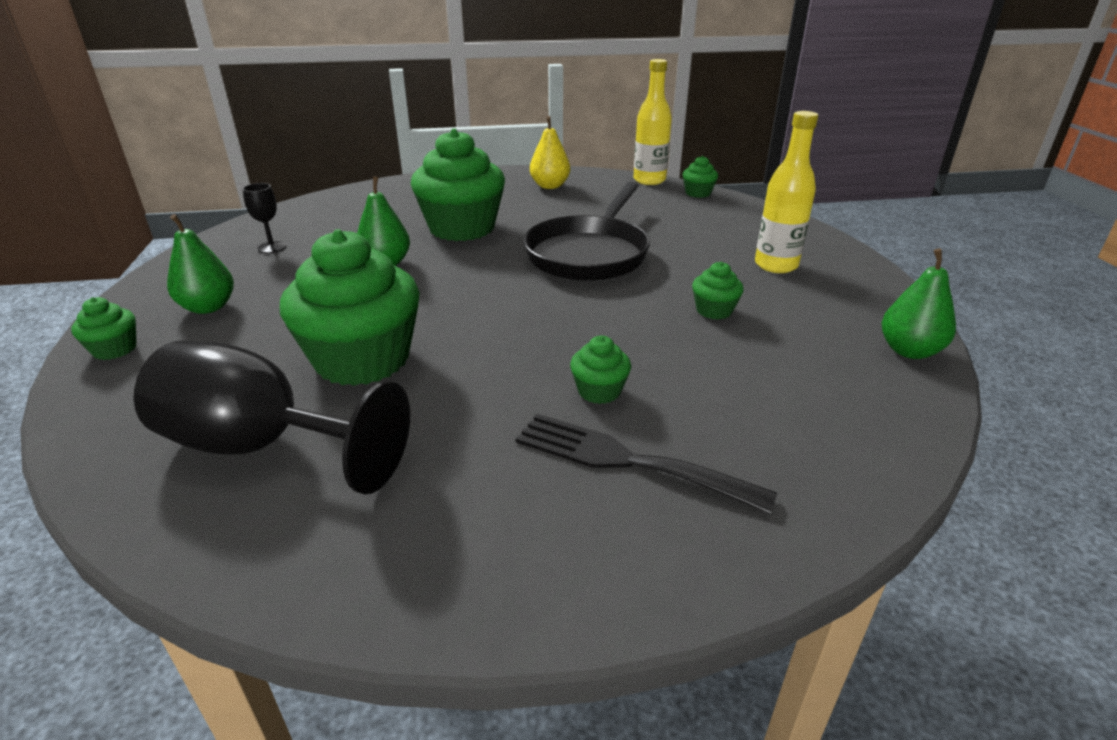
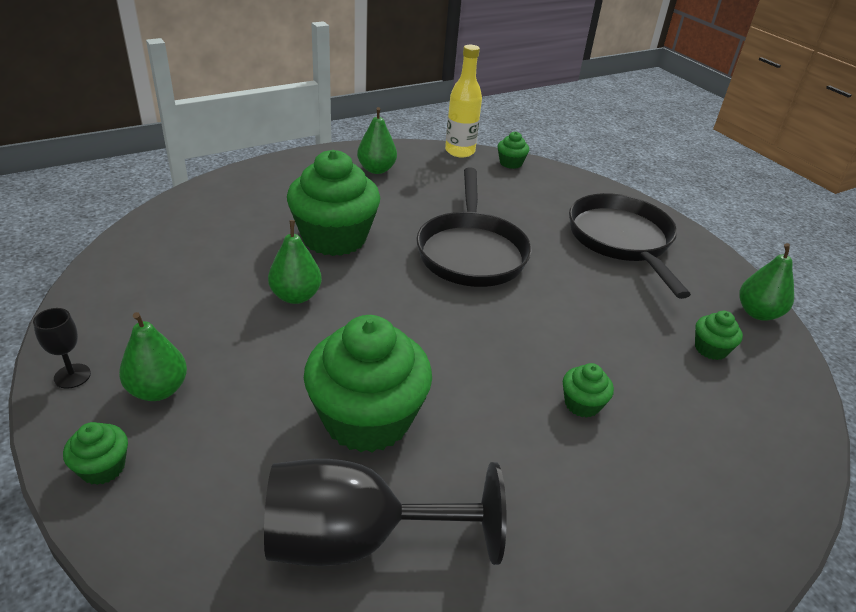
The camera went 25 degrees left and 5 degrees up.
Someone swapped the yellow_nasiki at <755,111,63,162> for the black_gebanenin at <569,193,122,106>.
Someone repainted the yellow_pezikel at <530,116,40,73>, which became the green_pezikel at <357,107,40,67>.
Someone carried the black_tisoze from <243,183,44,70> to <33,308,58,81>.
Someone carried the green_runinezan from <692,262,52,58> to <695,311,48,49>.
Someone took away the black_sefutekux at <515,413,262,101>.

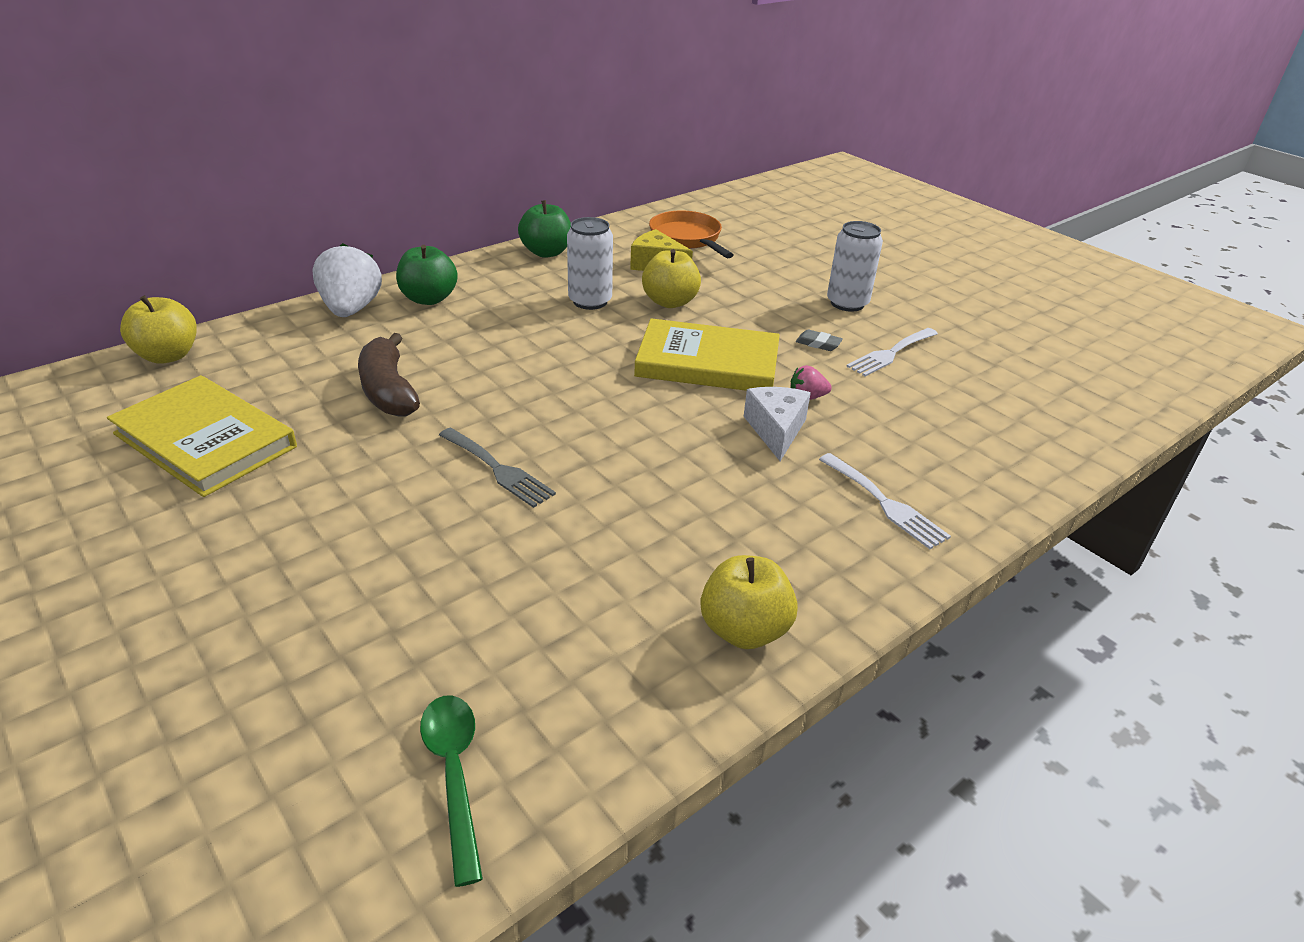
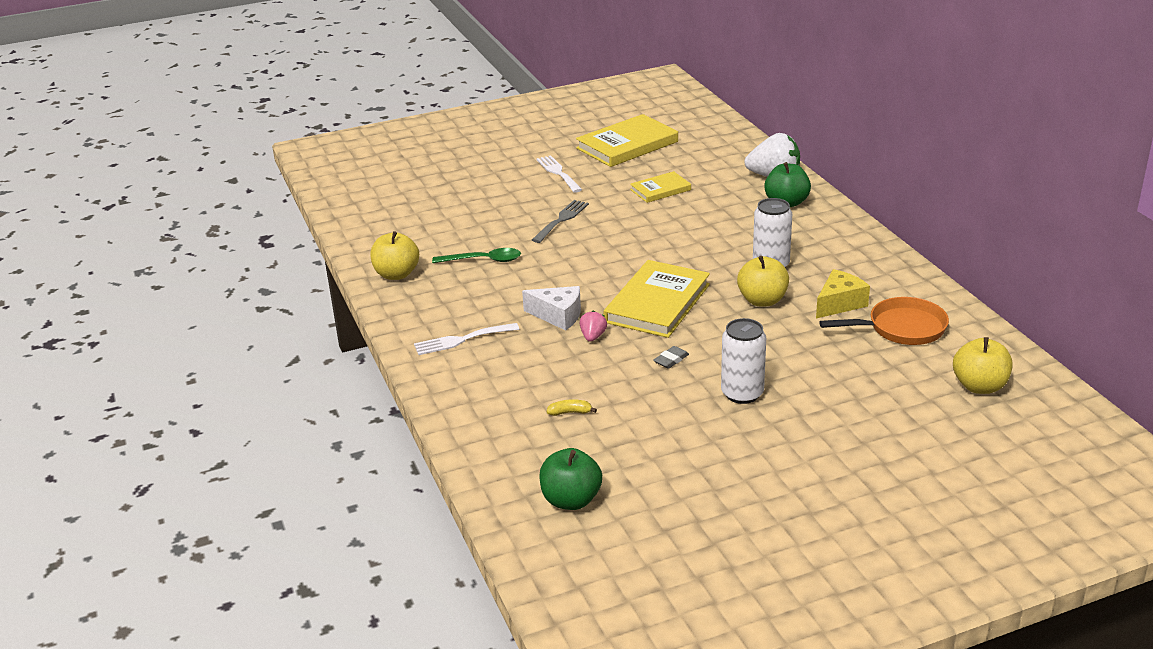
The camera went 110 degrees right and 5 degrees down.
Someone carried the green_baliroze from <518,200,53,58> to <539,448,63,62>.
Someone carried the yellow_baliroze from <120,295,77,68> to <953,337,59,57>.
Someone carried the white_sefutekux from <846,328,92,48> to <536,155,46,38>.
Someone swapped the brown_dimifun at <358,333,62,83> for the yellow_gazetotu at <630,171,61,32>.
Someone rotated the grey_sefutekux at <439,428,117,80> by 150 degrees clockwise.
Someone carried the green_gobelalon from <420,695,63,192> to <432,248,89,15>.
Someone put down the yellow_dimifun at <547,399,50,17>.

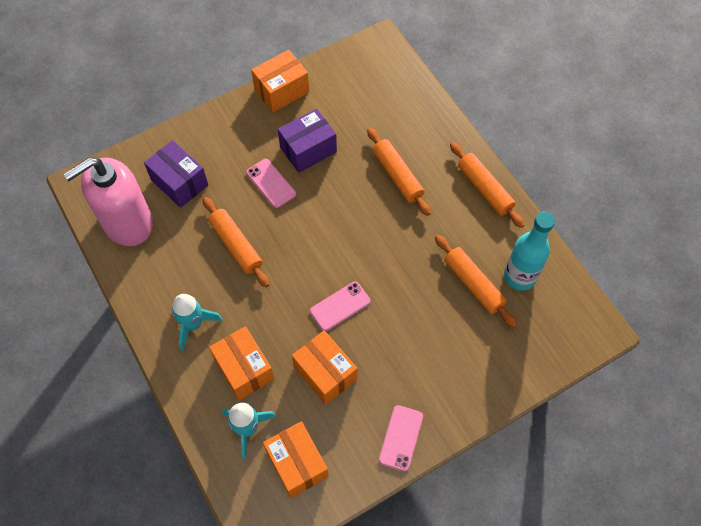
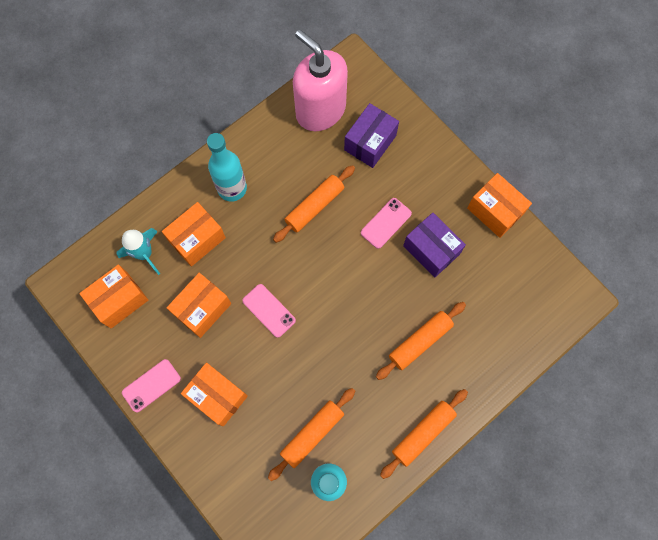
The camera went 80 degrees right and 10 degrees up.
Someone swapped the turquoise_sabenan at <172,294,51,57> for the turquoise_nasiki at <207,133,40,69>.
Someone rotated the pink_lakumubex at <379,405,44,66> by 45 degrees counterclockwise.
Someone put down the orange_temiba at <181,363,67,63>.

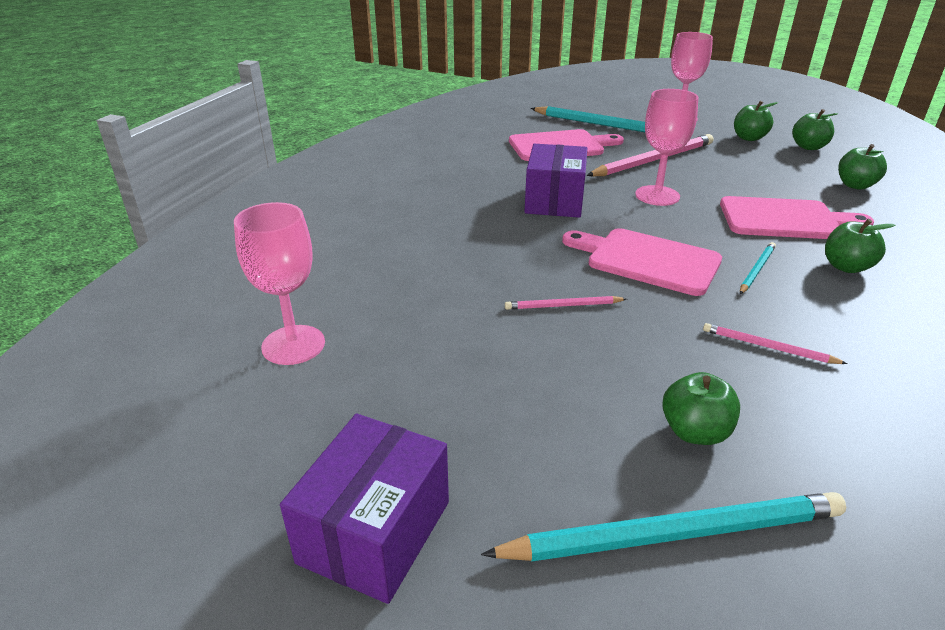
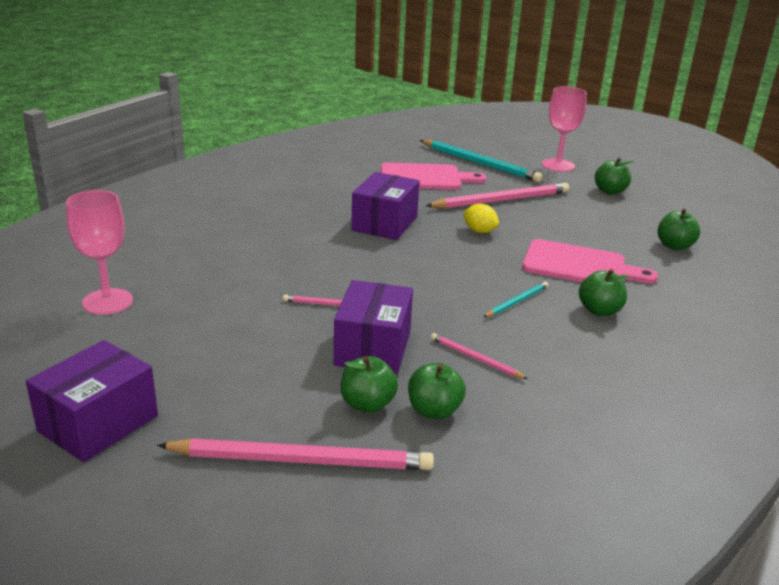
The camera went 10 degrees right and 5 degrees down.
Someone swapped the pink_tisoze at <635,89,63,117> for the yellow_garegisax at <463,204,36,29>.
Someone carried the green_baliroze from <792,109,46,41> to <408,362,58,57>.
Someone took away the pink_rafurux at <562,228,160,68>.
Someone repainted the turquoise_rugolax at <481,492,365,70>, which became the pink_rugolax at <157,439,277,31>.
Someone put down the purple_temiba at <334,280,79,94>.

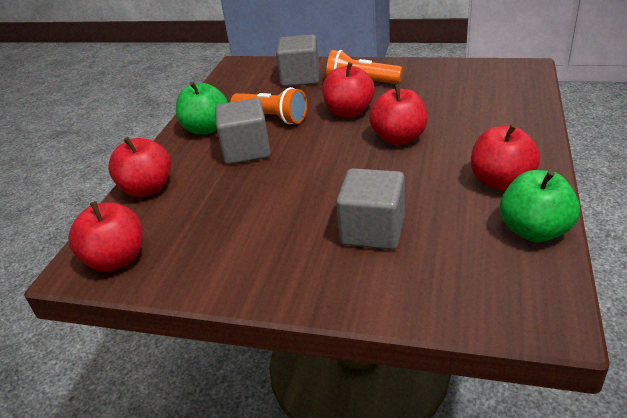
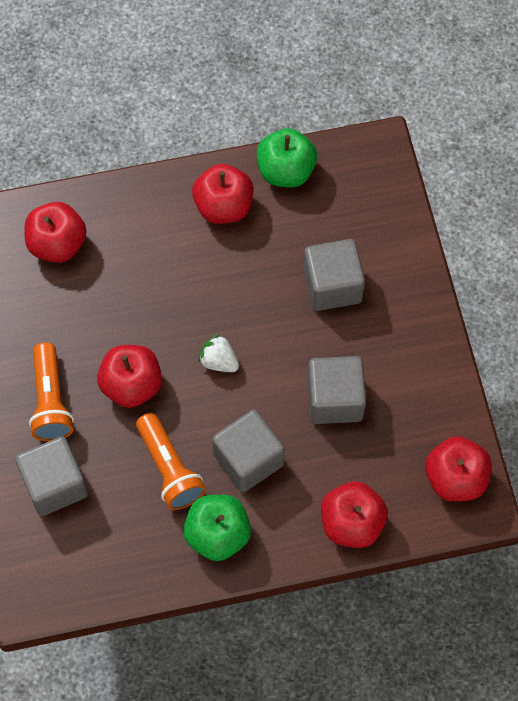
The camera went 120 degrees left and 30 degrees up.
Someone carried the red_baliroze from <369,85,58,60> to <25,202,62,61>.
Someone rotated the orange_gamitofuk at <230,87,77,37> by 150 degrees clockwise.
Someone put down the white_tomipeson at <198,334,41,38>.
Someone put down the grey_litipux at <308,356,58,68>.

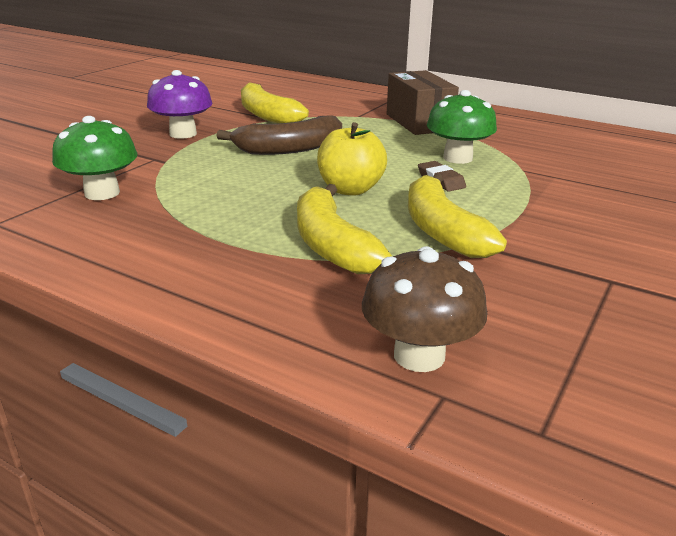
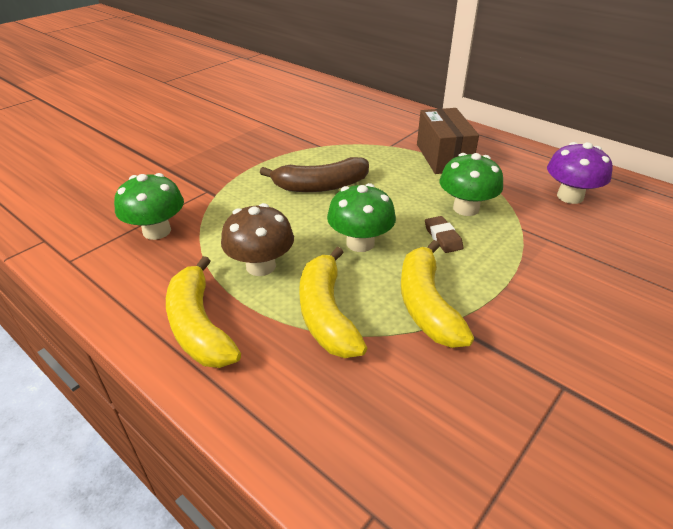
The camera went 10 degrees right and 10 degrees up.
Someone carried the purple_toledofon from <147,70,65,69> to <547,142,66,62>.
Someone carried the yellow_dimifun from <241,82,68,42> to <166,256,75,112>.
Someone swapped the yellow_baliroze at <317,122,70,74> for the green_toledofon at <327,183,69,69>.
Someone carried the brown_toledofon from <362,246,125,126> to <221,203,73,73>.

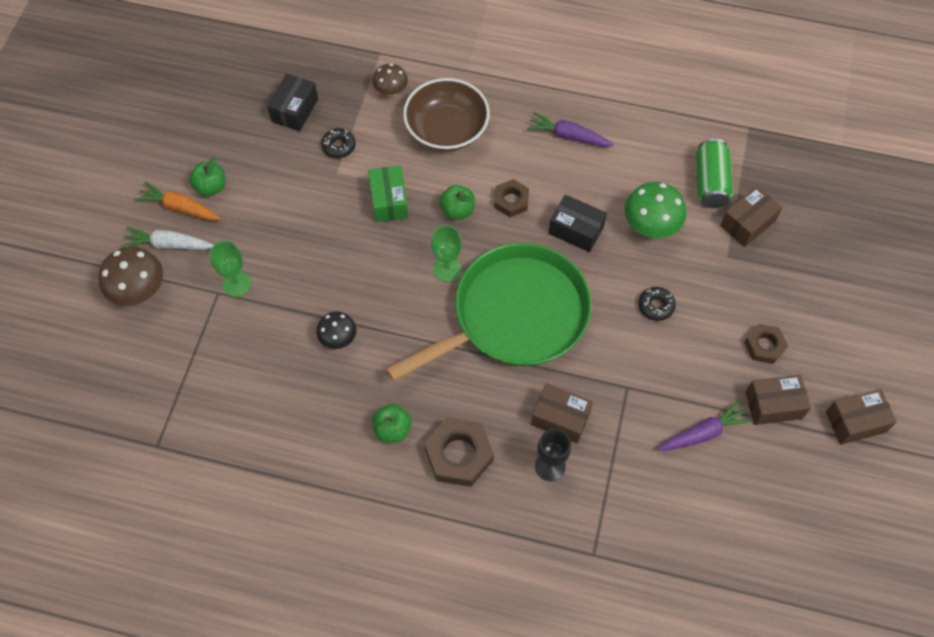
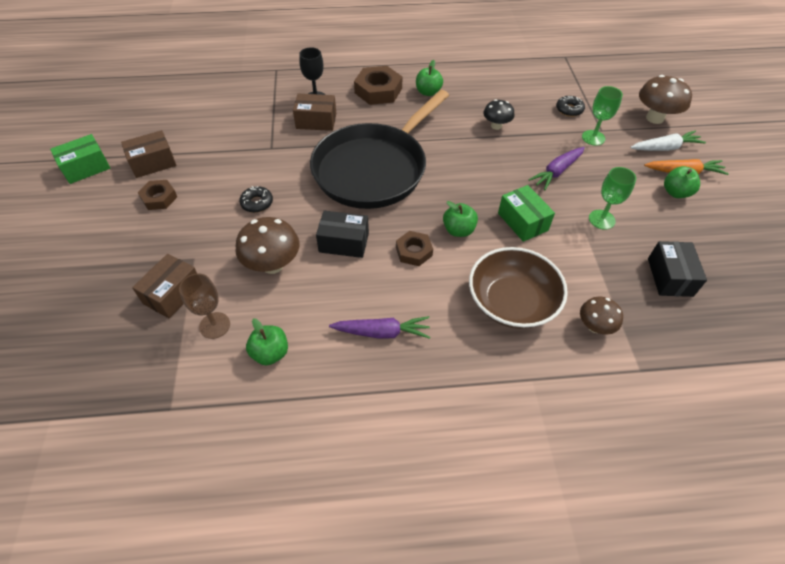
The camera went 160 degrees right and 10 degrees down.
Someone carried the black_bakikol from <321,128,35,30> to <556,96,29,21>.
Someone swapped the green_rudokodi at <696,138,37,70> for the brown_tisoze at <179,273,51,66>.
Someone repainted the green_toledofon at <625,182,62,56>, which became the brown_toledofon at <235,217,64,57>.
Someone carried the green_tisoze from <431,225,31,57> to <589,167,47,63>.
Someone repainted the green_gebanenin at <386,243,206,138>, which became the black_gebanenin at <310,90,139,119>.
Someone repainted the brown_temiba at <826,389,71,56>, which became the green_temiba at <50,134,61,50>.
Someone carried the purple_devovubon from <658,400,94,51> to <528,147,57,43>.
Someone put down the green_baliroze at <246,318,42,48>.

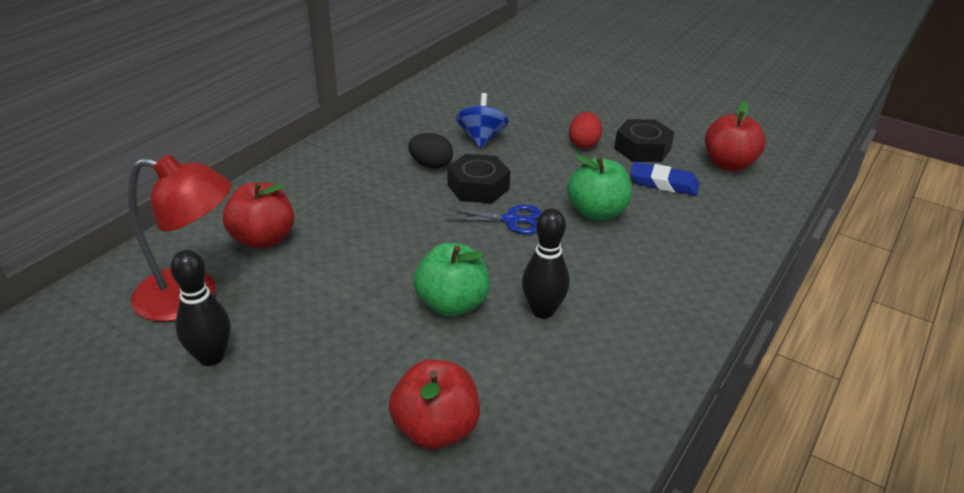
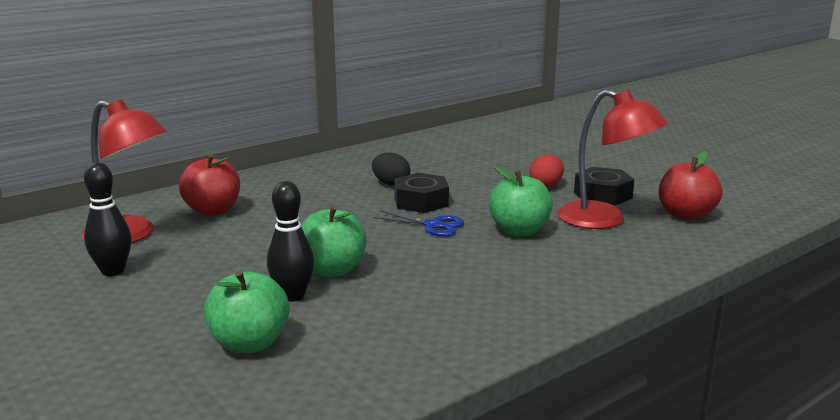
The camera went 20 degrees right and 15 degrees down.
Someone took away the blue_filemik at <456,93,53,55>.
Someone swapped the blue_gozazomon at <630,162,70,34> for the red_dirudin at <557,89,110,140>.
Someone carried the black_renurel from <522,208,47,111> to <267,181,47,121>.
Someone repainted the red_baliroze at <389,360,91,89>, which became the green_baliroze at <204,270,86,83>.

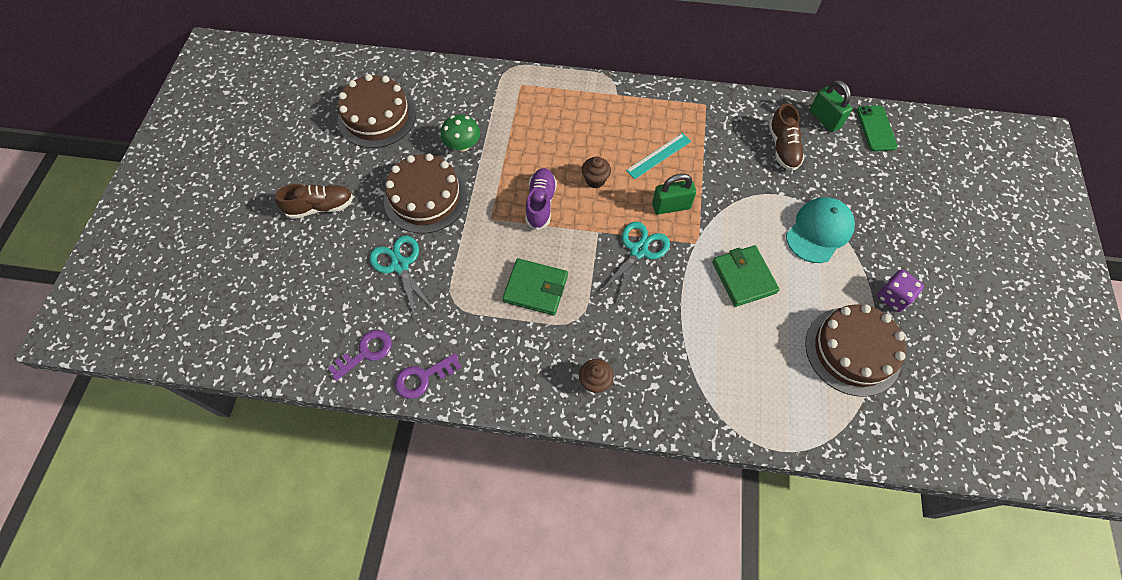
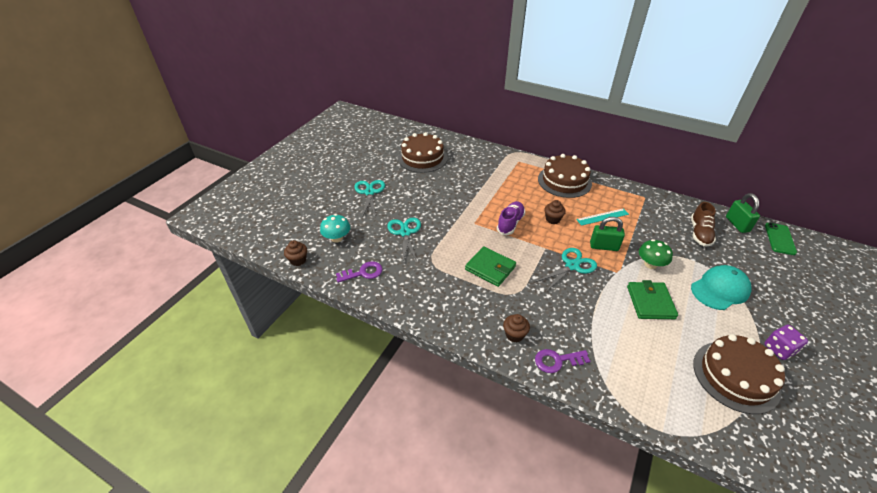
The camera went 20 degrees right and 20 degrees down.
Someone carried the green_toledofon from <441,114,39,38> to <639,239,34,30>.
Someone carried the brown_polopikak from <384,154,84,80> to <538,154,54,44>.
Someone swapped the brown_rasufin at <275,184,78,35> for the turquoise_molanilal at <354,180,31,38>.
Someone carried the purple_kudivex from <395,353,66,46> to <535,349,55,24>.
Someone put down the turquoise_toledofon at <320,214,30,28>.
Someone put down the brown_runinezan at <284,240,23,26>.

